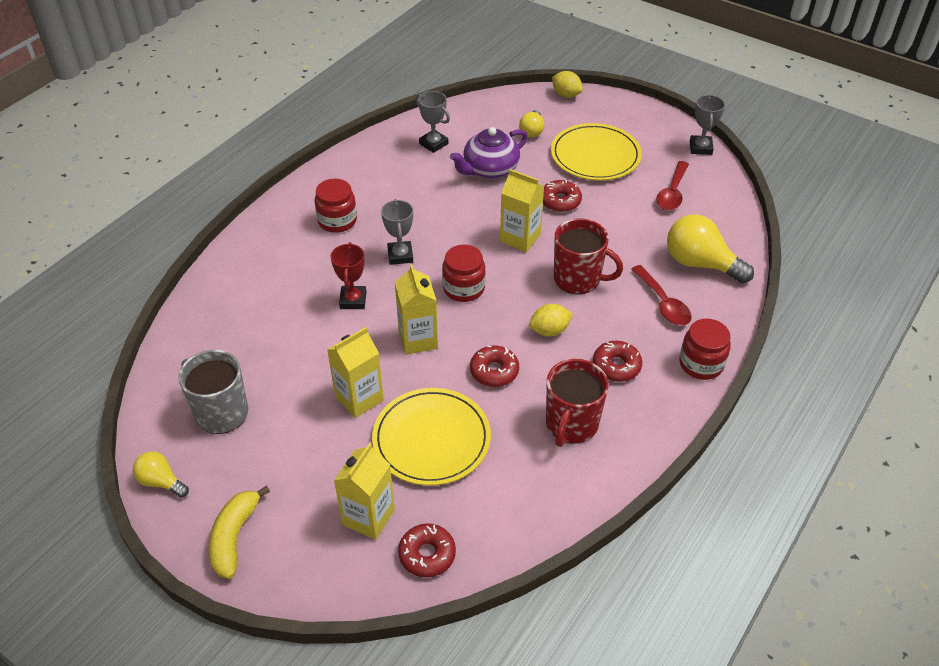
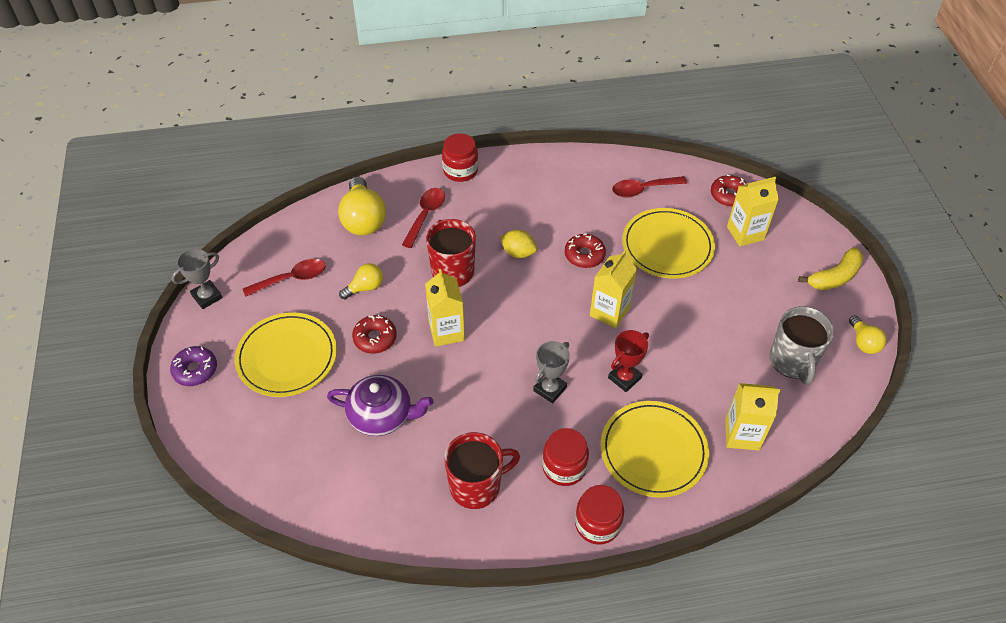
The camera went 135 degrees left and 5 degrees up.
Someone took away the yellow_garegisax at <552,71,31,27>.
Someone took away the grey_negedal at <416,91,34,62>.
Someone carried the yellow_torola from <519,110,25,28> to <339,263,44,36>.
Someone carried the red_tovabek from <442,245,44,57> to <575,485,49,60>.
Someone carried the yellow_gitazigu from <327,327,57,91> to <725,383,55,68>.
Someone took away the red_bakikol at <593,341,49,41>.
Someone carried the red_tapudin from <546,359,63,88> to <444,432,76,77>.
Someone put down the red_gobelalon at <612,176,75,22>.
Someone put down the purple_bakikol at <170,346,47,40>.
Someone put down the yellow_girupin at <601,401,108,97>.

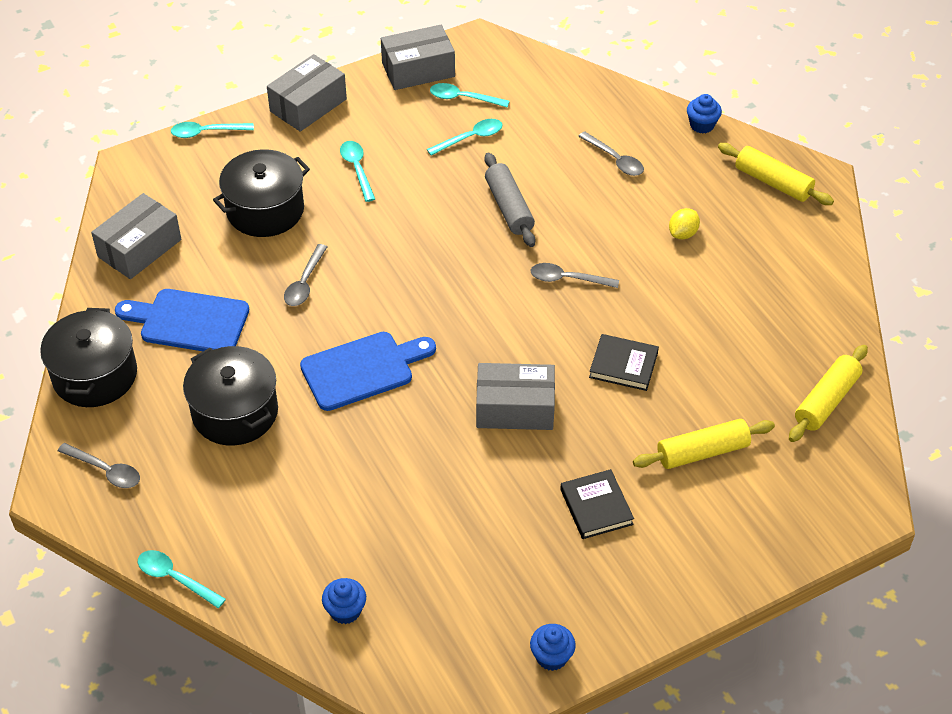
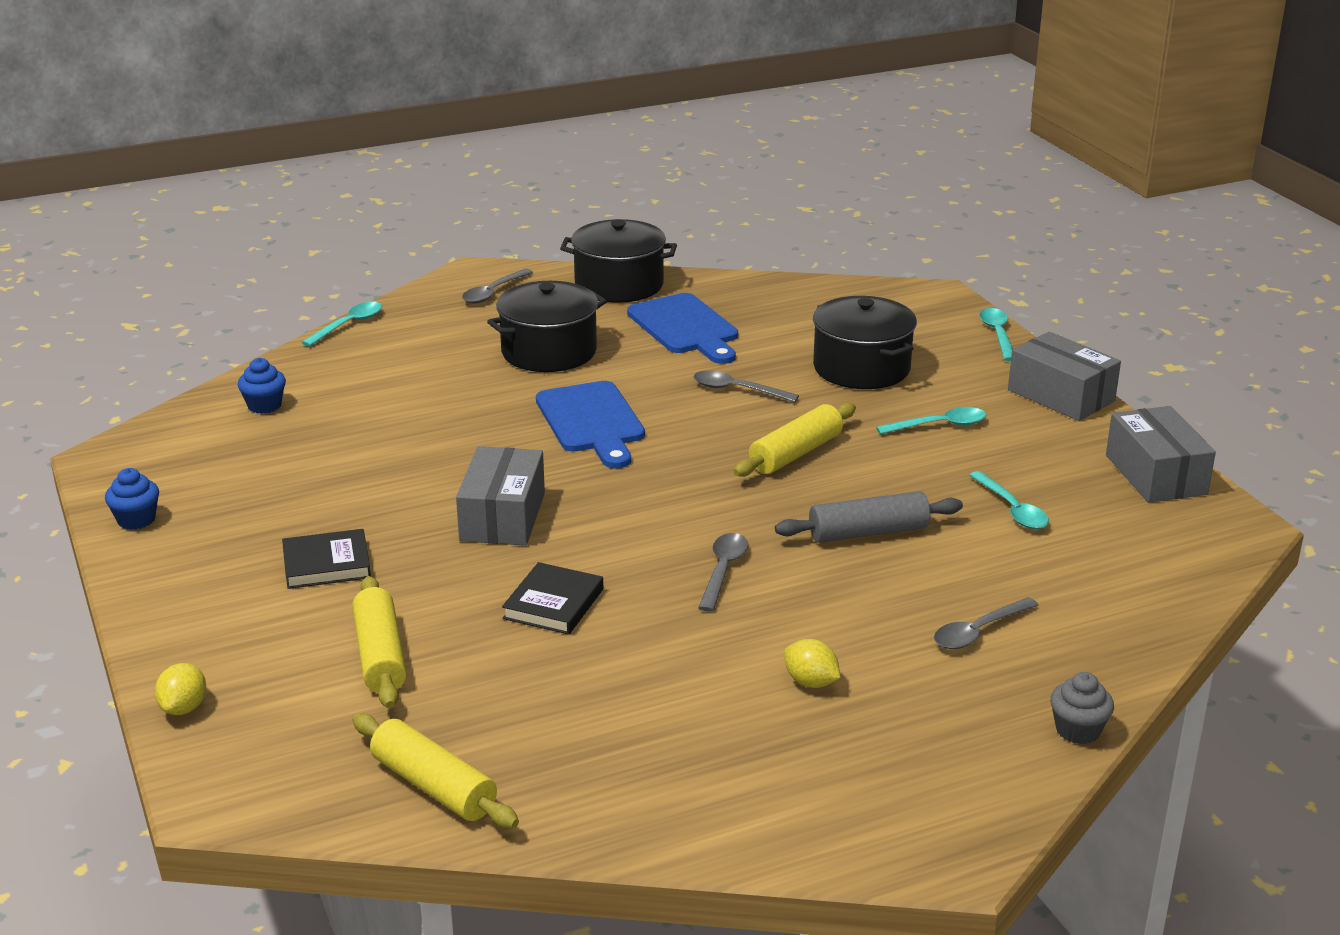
The camera went 95 degrees right and 20 degrees down.
Someone took away the turquoise_gobelalon at <430,83,79,25>.
Someone repainted the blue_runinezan at <687,94,35,39>, which became the grey_runinezan at <1050,672,64,72>.
Someone carried the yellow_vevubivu from <718,143,116,62> to <733,403,123,74>.
Someone took away the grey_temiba at <91,193,90,86>.
Someone rotated the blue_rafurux at <115,289,134,62> by 135 degrees clockwise.
Someone put down the yellow_garegisax at <155,663,51,52>.

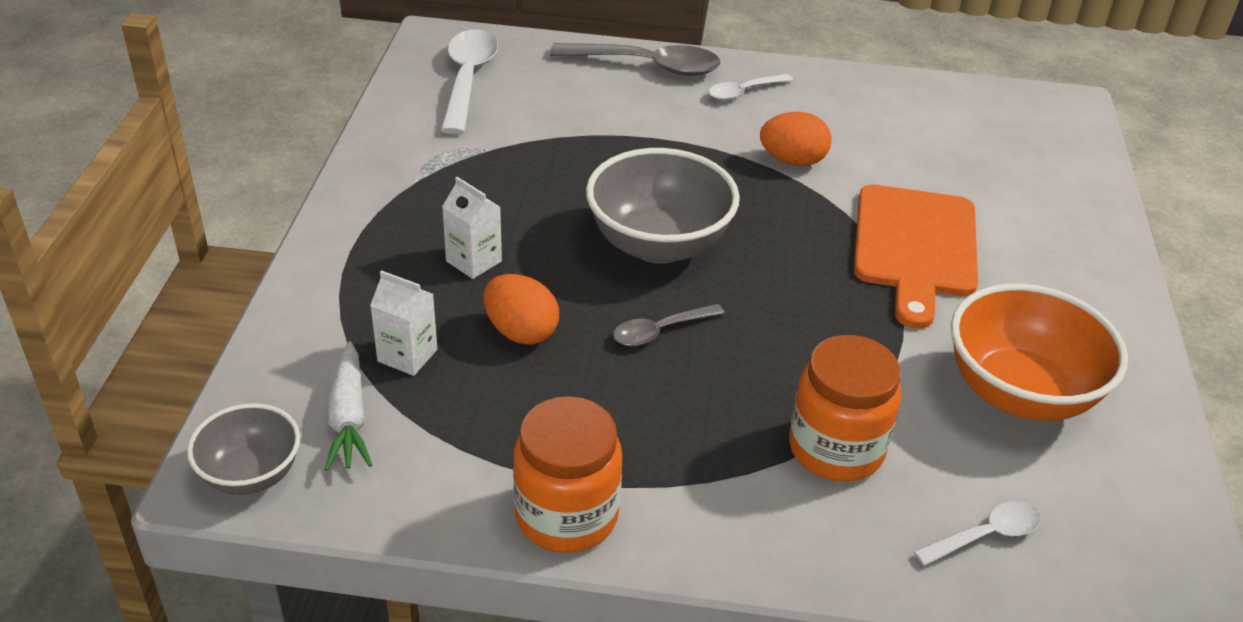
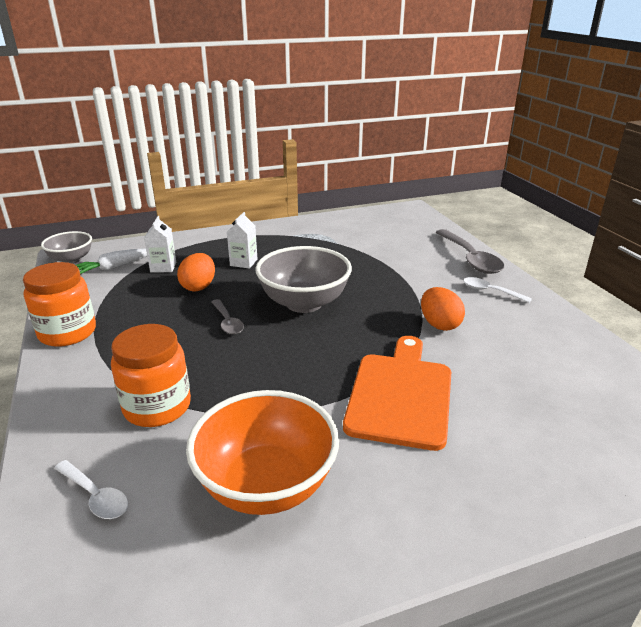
The camera went 65 degrees right and 10 degrees down.
Someone took away the white_gobelalon at <441,29,57,105>.
Someone rotated the orange_rafurux at <854,185,124,144> by 120 degrees clockwise.
Someone rotated the grey_gobelalon at <613,304,112,42> by 150 degrees counterclockwise.

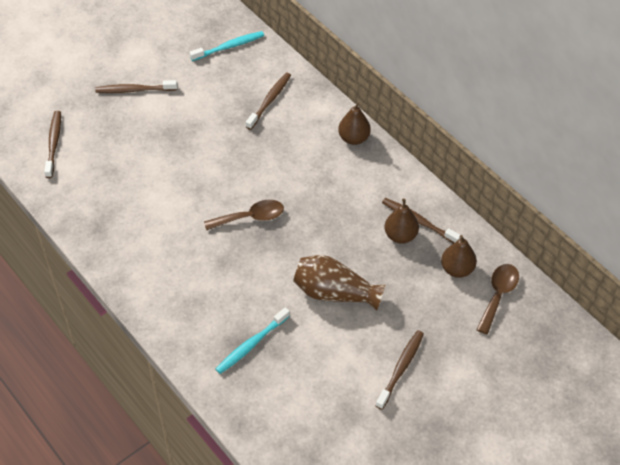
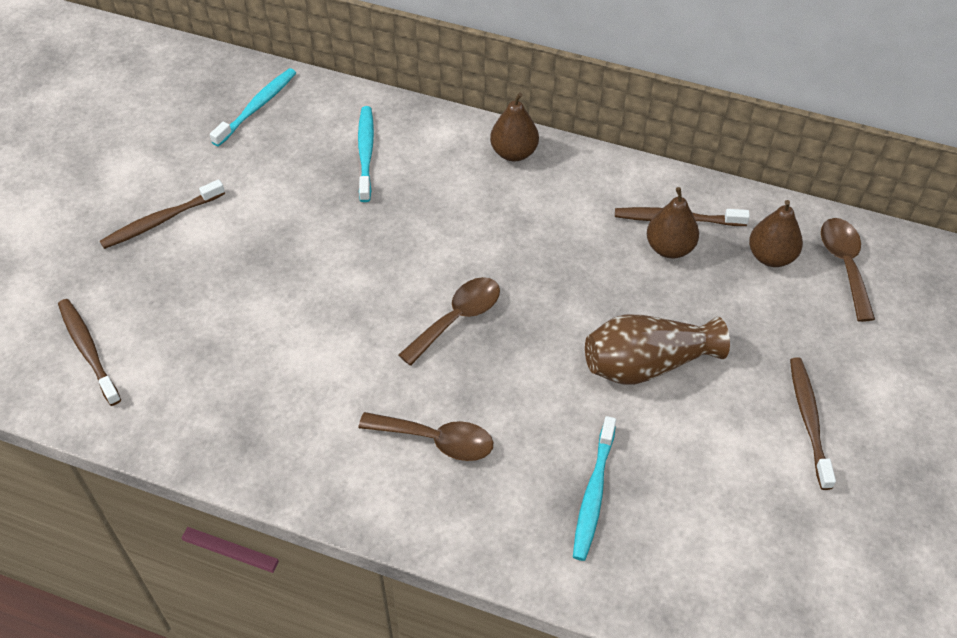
The camera went 30 degrees left and 0 degrees up.
Someone repainted the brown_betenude at <246,72,45,58>, which became the turquoise_betenude at <358,106,16,96>.
Someone put down the brown_gobelalon at <359,412,134,49>.

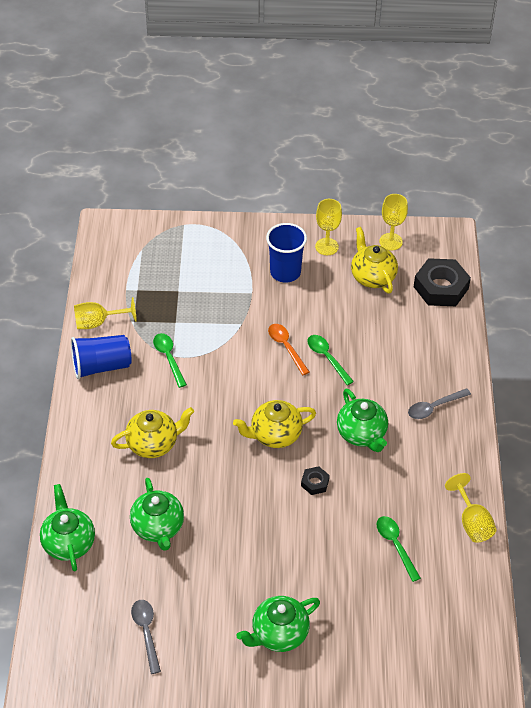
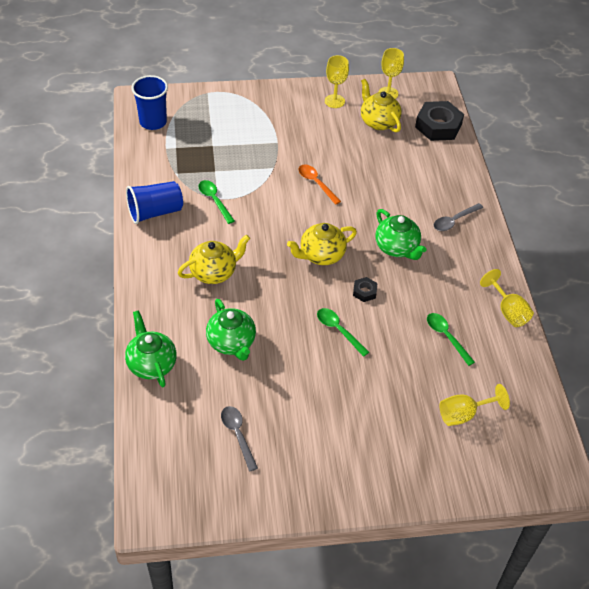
The camera went 10 degrees left and 0 degrees up.
Someone carried the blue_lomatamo from <266,223,41,60> to <131,75,37,55>.
Someone carried the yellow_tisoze from <74,297,63,32> to <439,384,71,42>.
Someone carried the green_gobelalon from <308,335,46,50> to <317,308,52,49>.
Someone took away the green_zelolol at <237,596,83,56>.

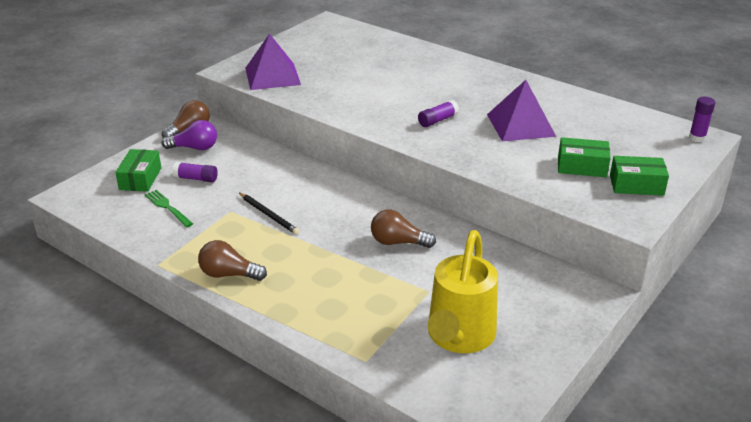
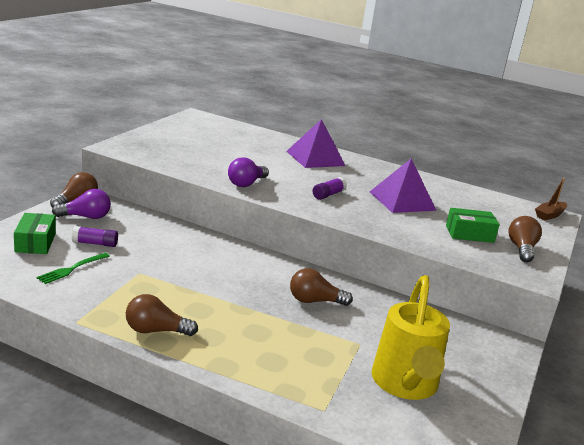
The camera went 15 degrees left and 10 degrees down.
Someone carried the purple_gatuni from <245,33,56,57> to <286,119,59,49>.
Someone swapped the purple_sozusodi at <689,97,26,45> for the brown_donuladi at <535,178,32,42>.
Someone swapped the green_temiba at <610,156,59,40> for the brown_torola at <509,216,33,47>.
Someone rotated the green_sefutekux at <144,190,49,37> by 90 degrees counterclockwise.
Someone took away the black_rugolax at <239,193,60,42>.
Someone put down the purple_torola at <228,157,41,30>.

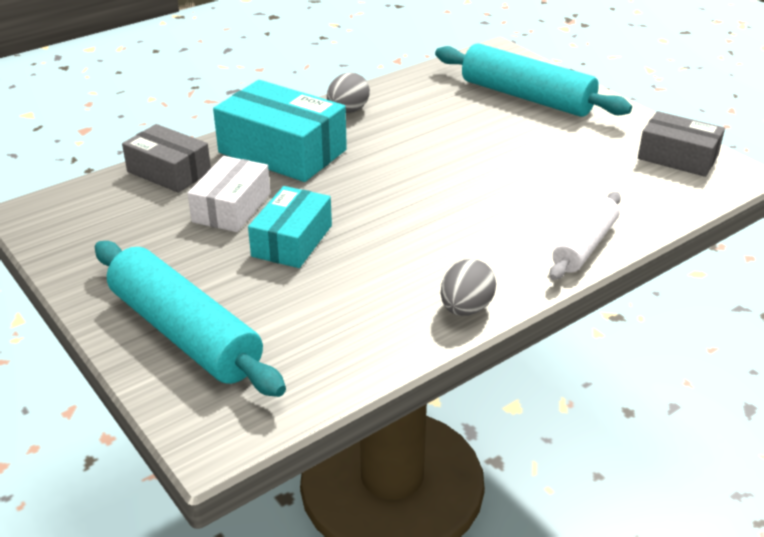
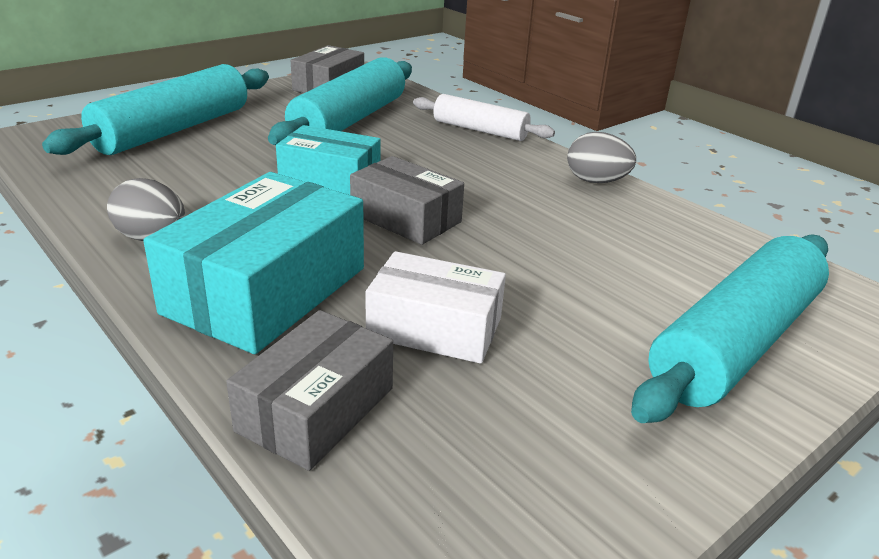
The camera went 95 degrees left and 5 degrees down.
Someone carried the turquoise_temiba from <248,186,84,82> to <276,125,105,70>.
Someone put down the turquoise_vevubivu at <268,57,144,88>.
Someone put down the grey_temiba at <350,156,114,89>.

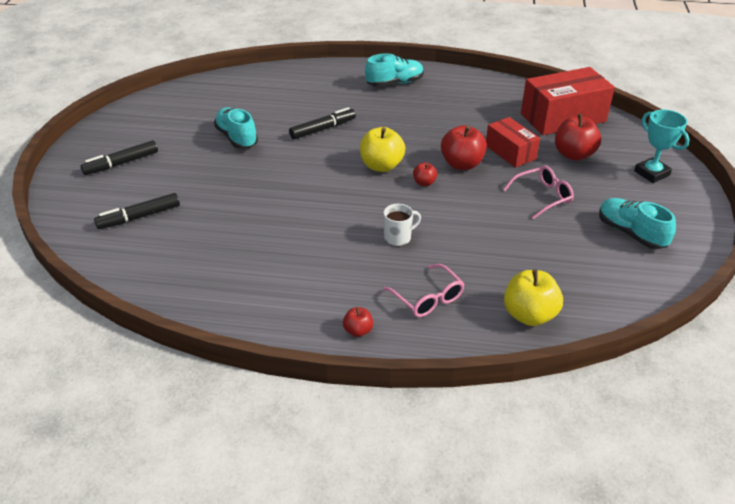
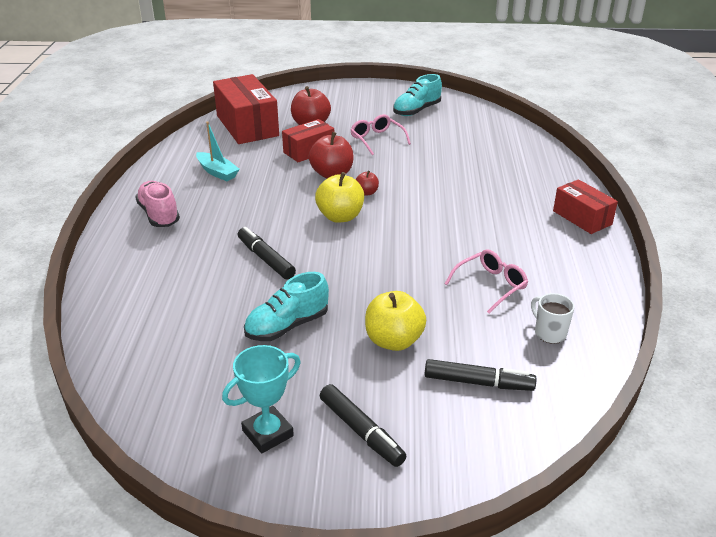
The camera went 95 degrees left and 5 degrees down.
Someone repainted the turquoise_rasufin at <365,53,59,34>, which became the pink_rasufin at <135,181,45,46>.
Someone carried the turquoise_negedal from <634,110,56,73> to <222,345,79,108>.
Someone rotated the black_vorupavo at <94,193,86,36> by 45 degrees counterclockwise.
Someone carried the white_tapudin from <383,204,38,42> to <531,293,44,51>.
Someone carried the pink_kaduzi from <383,264,81,53> to <445,249,83,65>.
Someone carried the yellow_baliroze from <504,269,59,57> to <365,291,61,60>.
Someone swapped the red_baliroze at <343,307,30,30> for the red_temiba at <553,179,65,55>.
Someone put down the turquoise_donuladi at <196,122,44,59>.

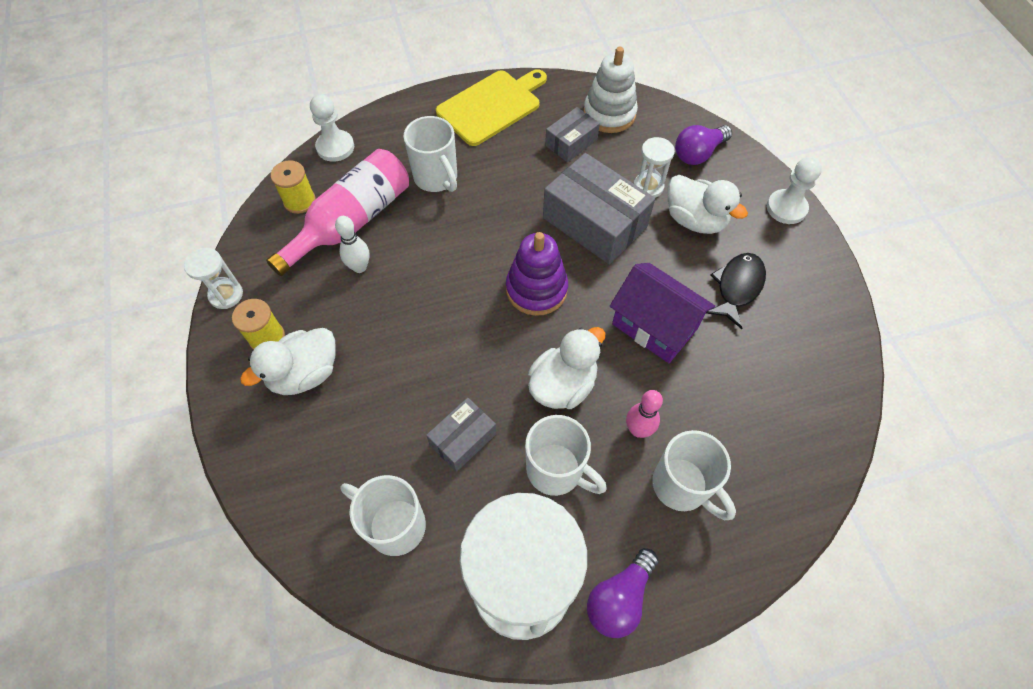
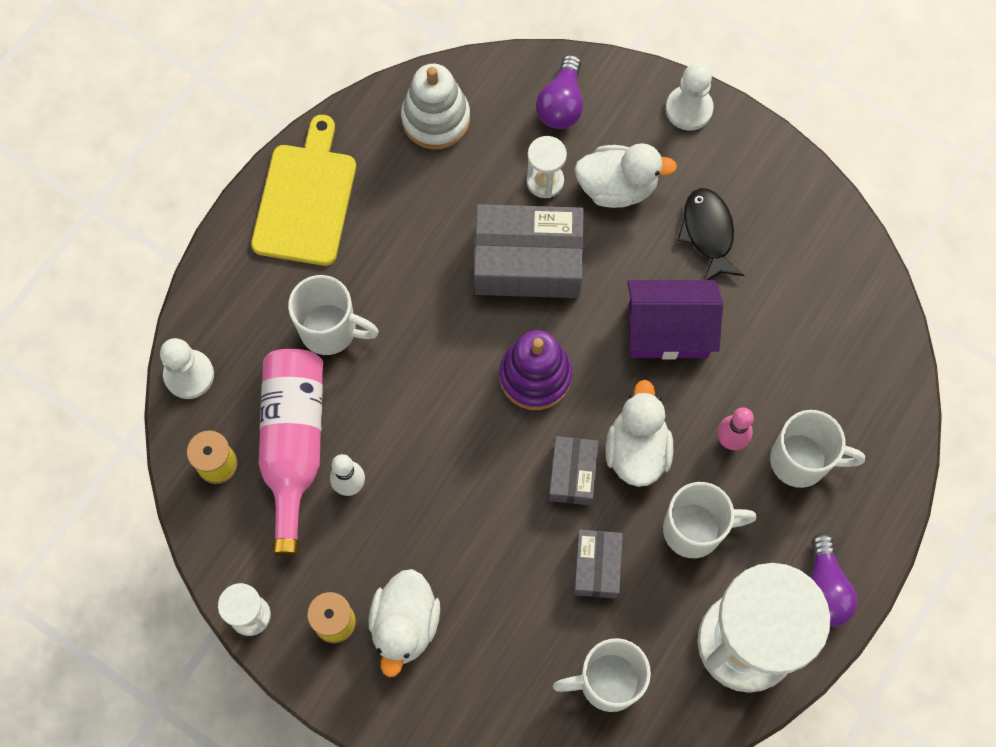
The camera went 40 degrees left and 10 degrees up.
Someone carried the grey_temiba from <545,107,55,55> to <549,436,49,69>.

